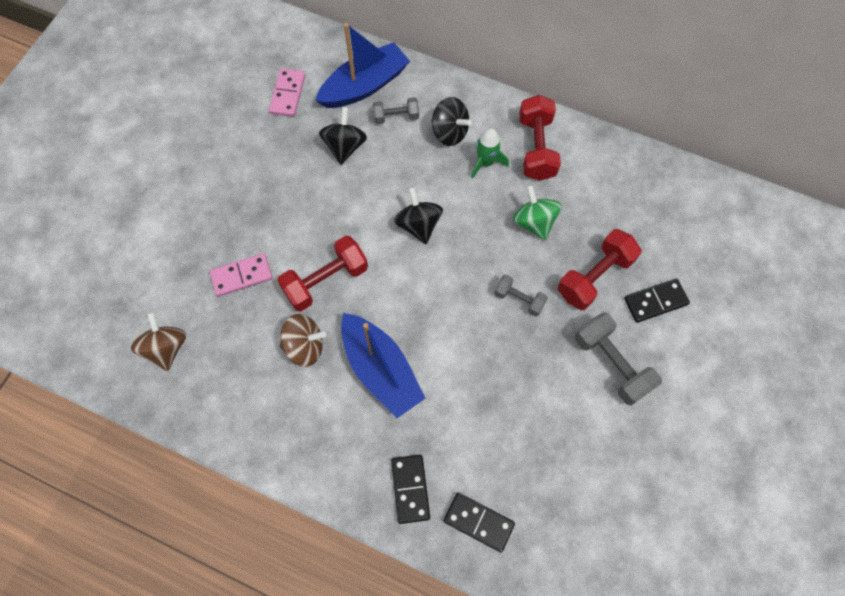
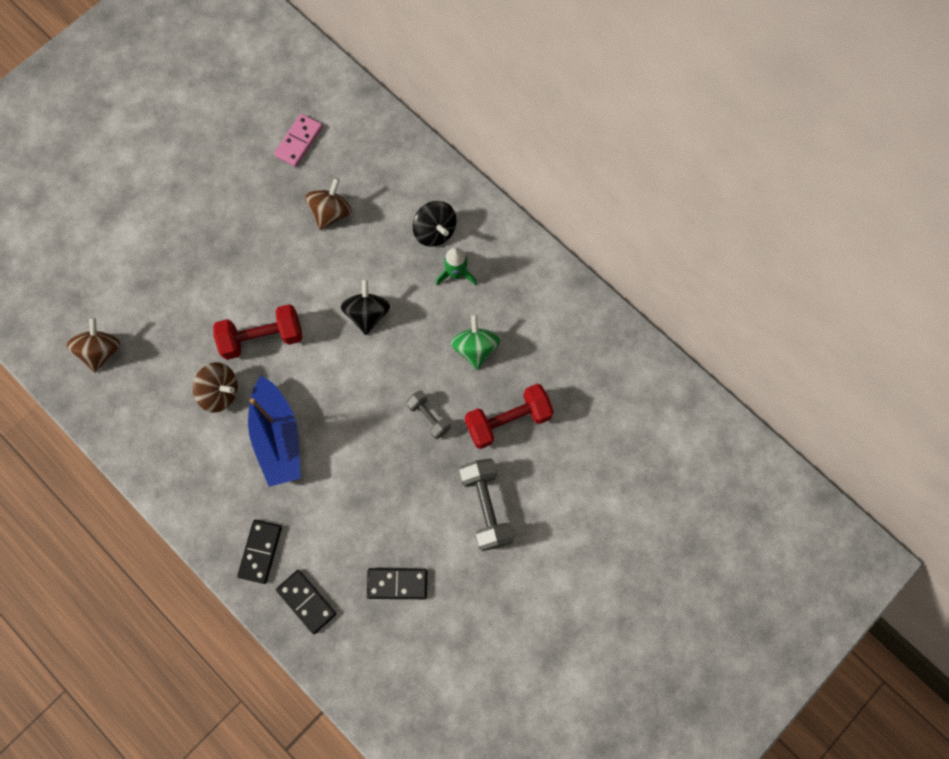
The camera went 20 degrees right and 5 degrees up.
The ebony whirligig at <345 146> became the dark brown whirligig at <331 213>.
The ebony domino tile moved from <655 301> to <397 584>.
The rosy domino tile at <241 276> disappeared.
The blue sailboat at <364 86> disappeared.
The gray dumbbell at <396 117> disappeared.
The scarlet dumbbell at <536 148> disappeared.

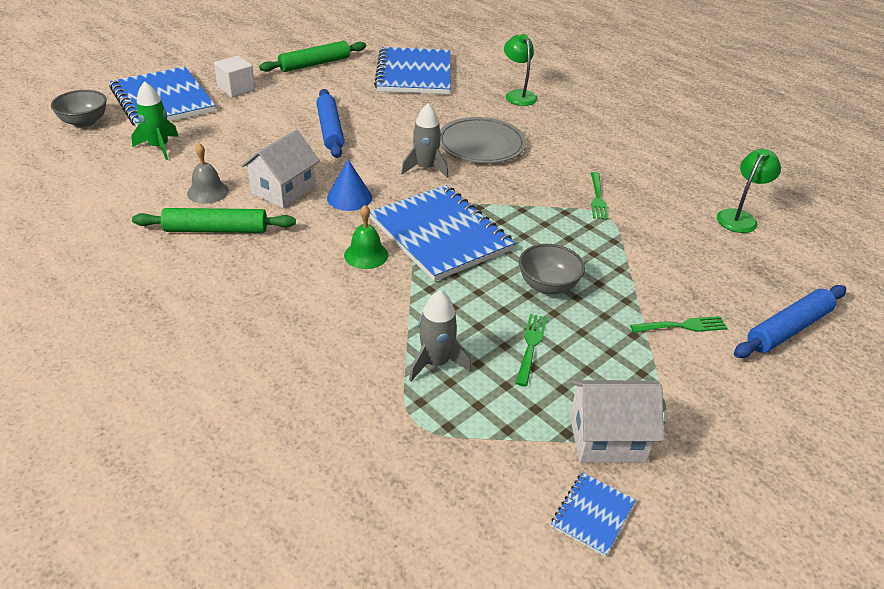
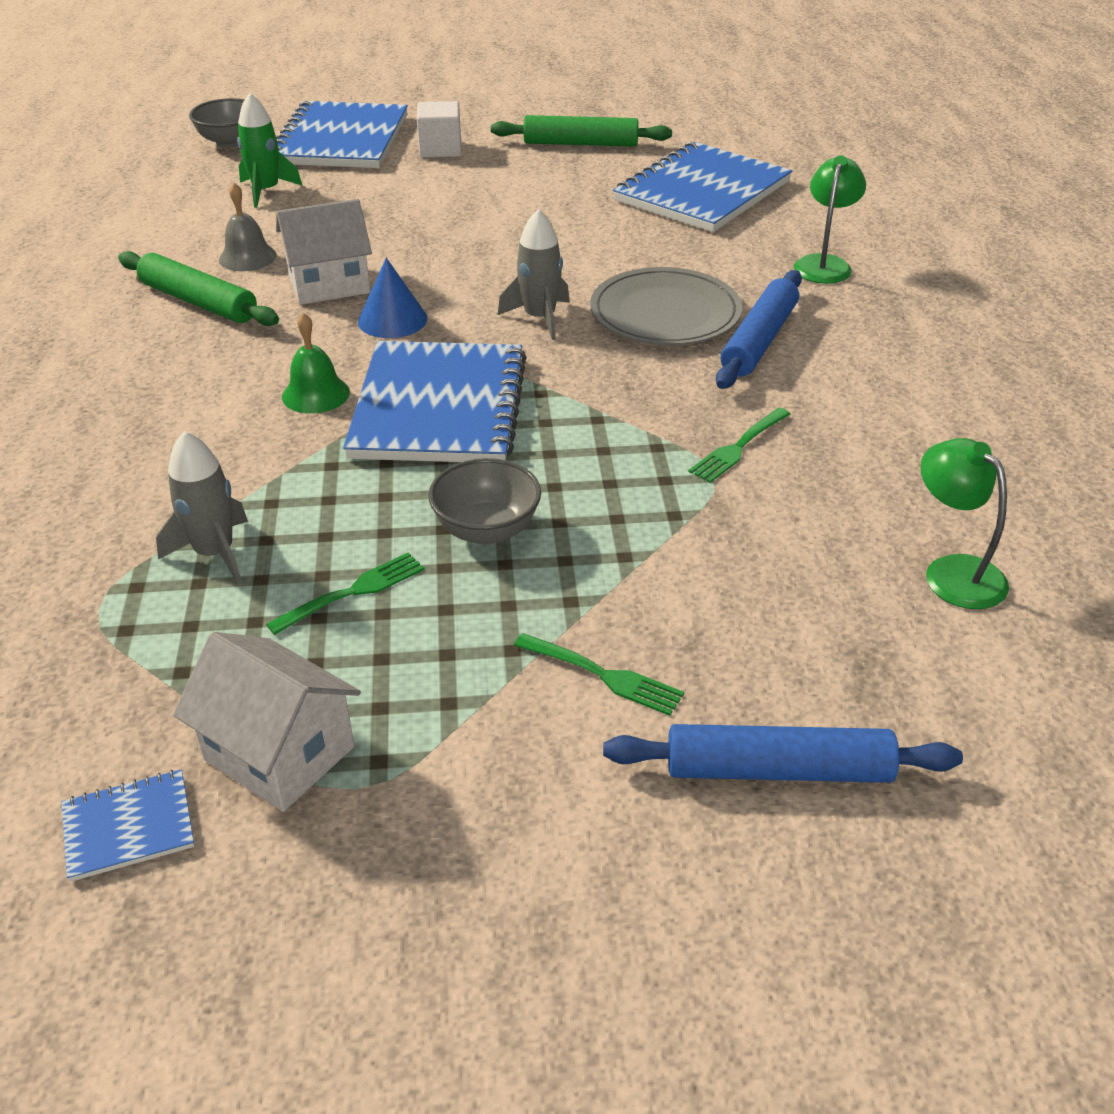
The camera went 40 degrees right and 0 degrees up.
The blue pastry roller moved from <330 130> to <759 341>.
The leaf-green desk lamp at <739 217> turned 105 degrees counterclockwise.

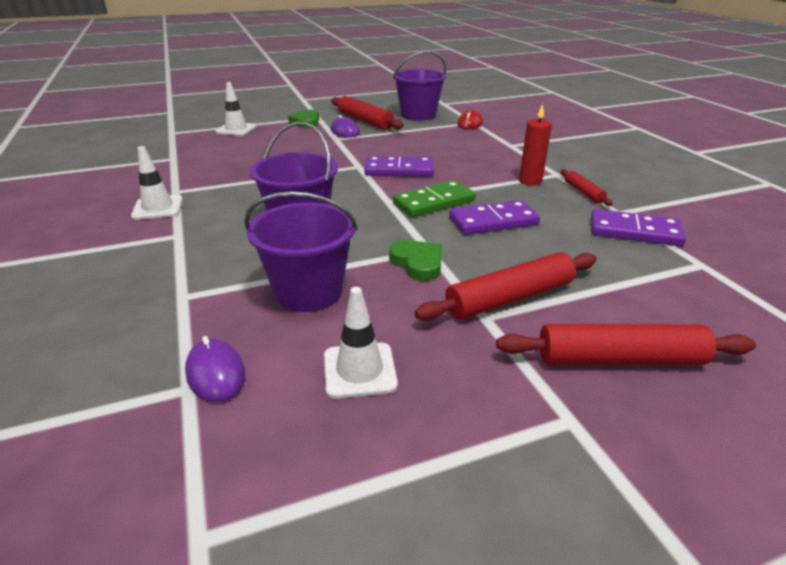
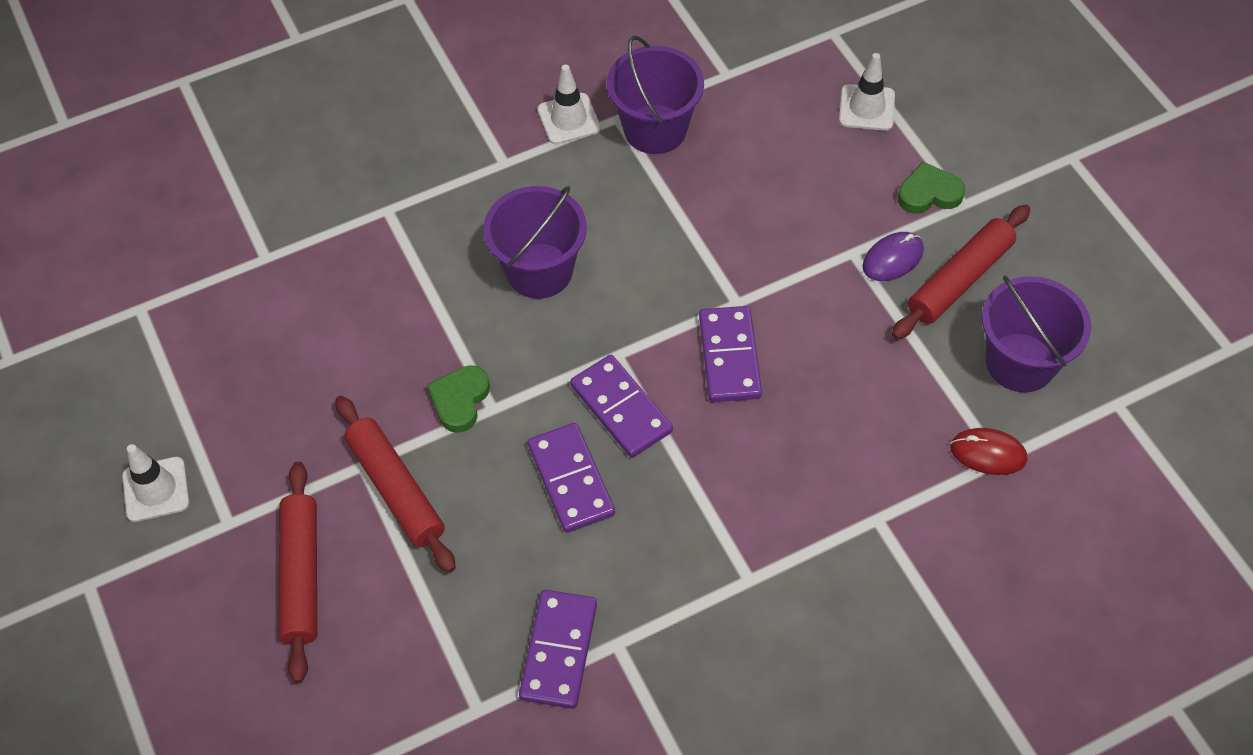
The camera went 85 degrees right and 25 degrees up.
The white traffic cone moved from <359 370> to <156 489>.
The leaf-green heart shape at <418 263> turned 150 degrees clockwise.
The leaf-green domino tile at <434 202> became the royal purple domino tile at <621 409>.
The royal purple pail moved from <309 291> to <655 129>.
The royal purple PC mouse at <215 373> disappeared.
The scarlet wax candle at <530 181> disappeared.
The scarlet pastry roller at <583 192> disappeared.

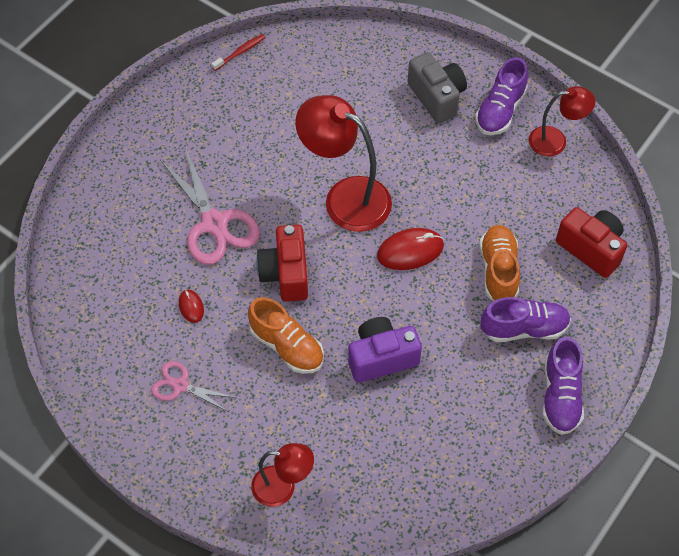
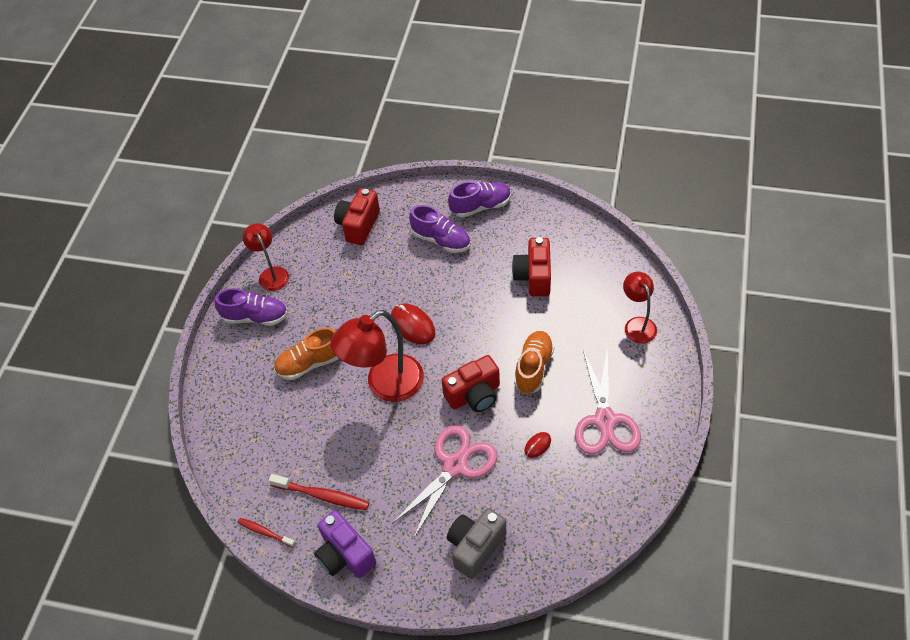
The camera went 110 degrees left and 5 degrees down.
The scarlet dental brush at <322 495> appeared.
The orange-coloured sneaker moved from <498 270> to <310 363>.
The royal purple camera moved from <381 358> to <345 555>.
The scarlet desk lamp at <345 197> turned 45 degrees clockwise.
The royal purple sneaker at <524 328> turned 150 degrees clockwise.
The gray camera moved from <437 97> to <475 547>.
The scarlet camera at <533 276> appeared.
The rosy scissors at <180 385> changed to 1.79 times the size.

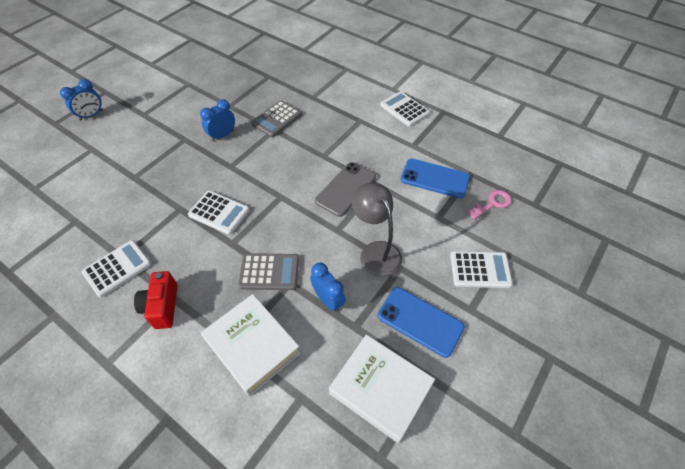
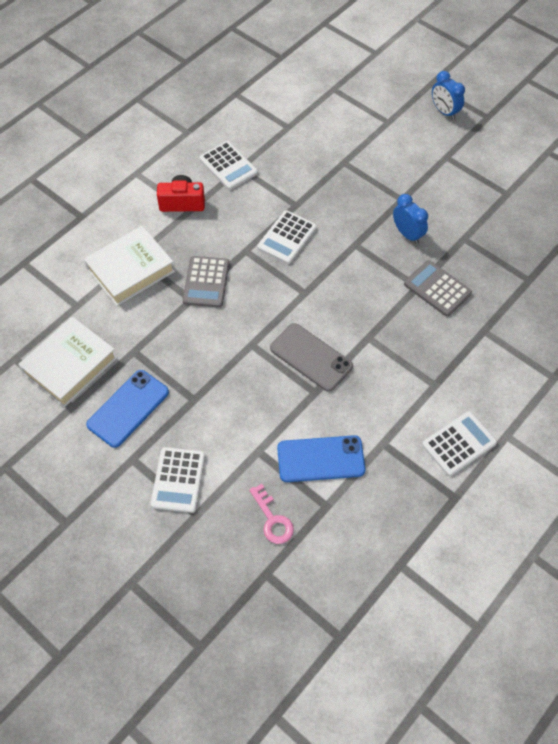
The camera went 95 degrees right and 5 degrees up.
The blue mobile phone at <435 178> turned 60 degrees clockwise.
The blue clock at <328 300> disappeared.
The gray desk lamp at <376 251> disappeared.

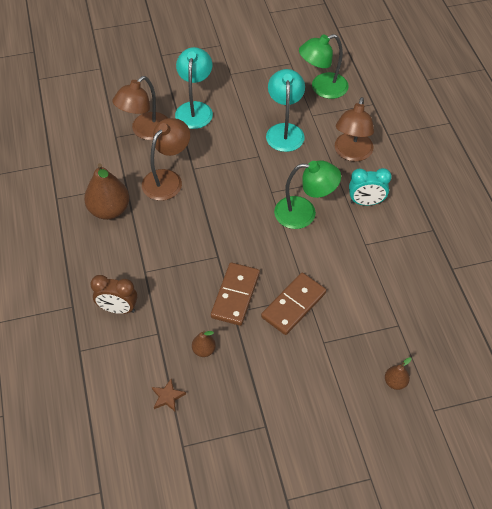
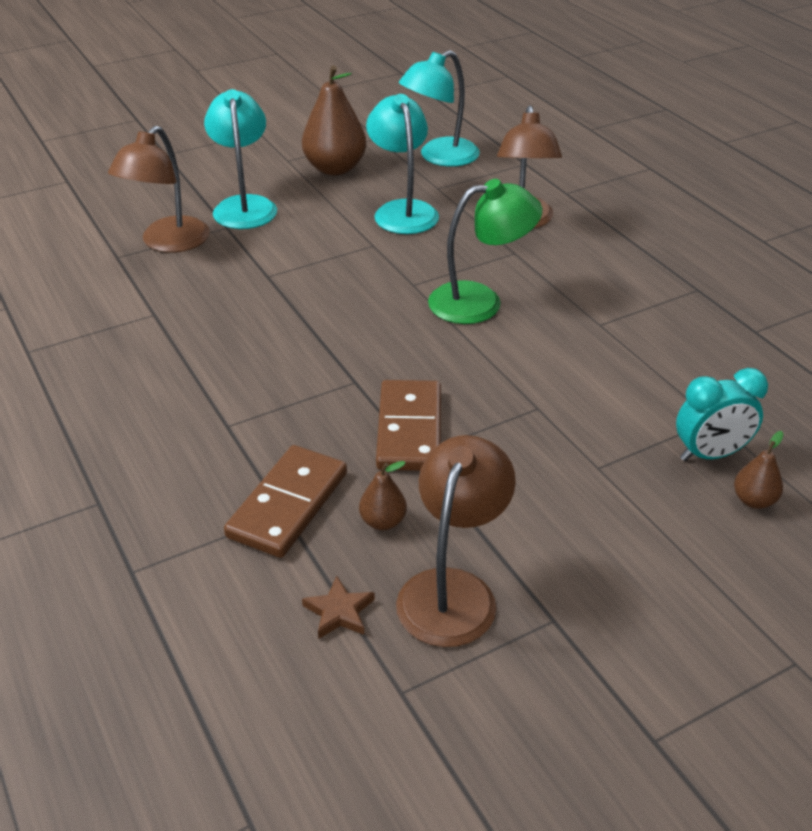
The camera went 15 degrees left and 15 degrees down.
The dark brown domino tile moved from <293 305> to <288 505>.
The dark brown pear moved from <109 210> to <335 168>.
The dark brown desk lamp moved from <167 179> to <453 590>.
The leaf-green desk lamp at <322 88> became the teal desk lamp at <439 157>.
The teal clock moved from <366 202> to <710 454>.
The dark brown clock at <118 309> disappeared.

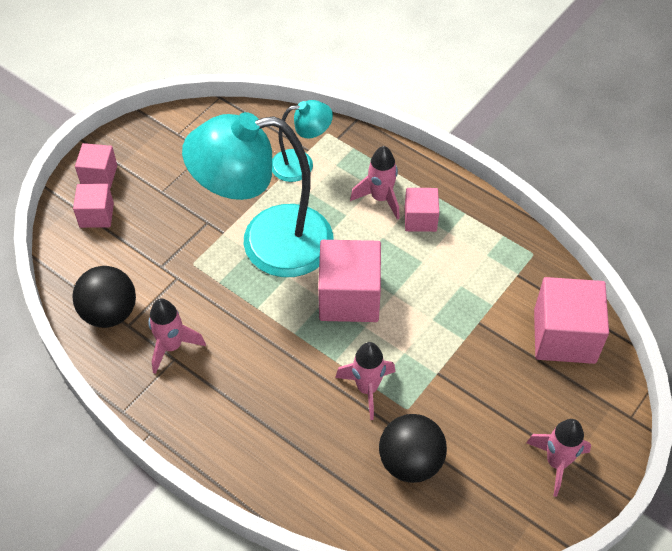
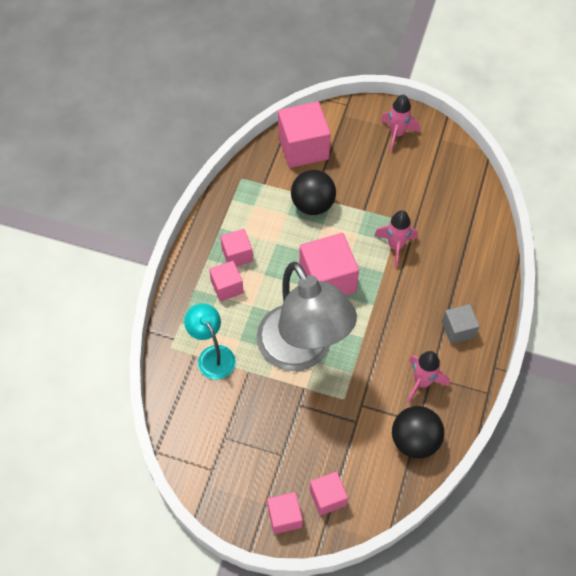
The camera went 110 degrees left and 5 degrees up.
The rosy toy rocket at <380 198> was replaced by the rosy cube at <227 287>.
The teal desk lamp at <267 243> became the gray desk lamp at <302 351>.
The ebony sphere moved from <410 461> to <312 205>.
The gray cube at <458 330> appeared.

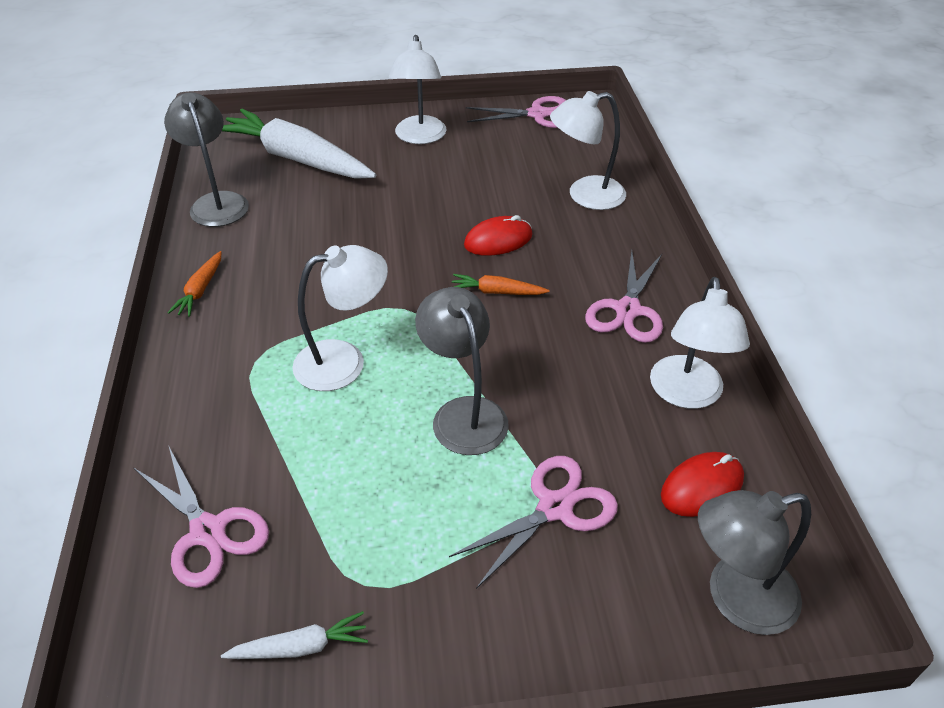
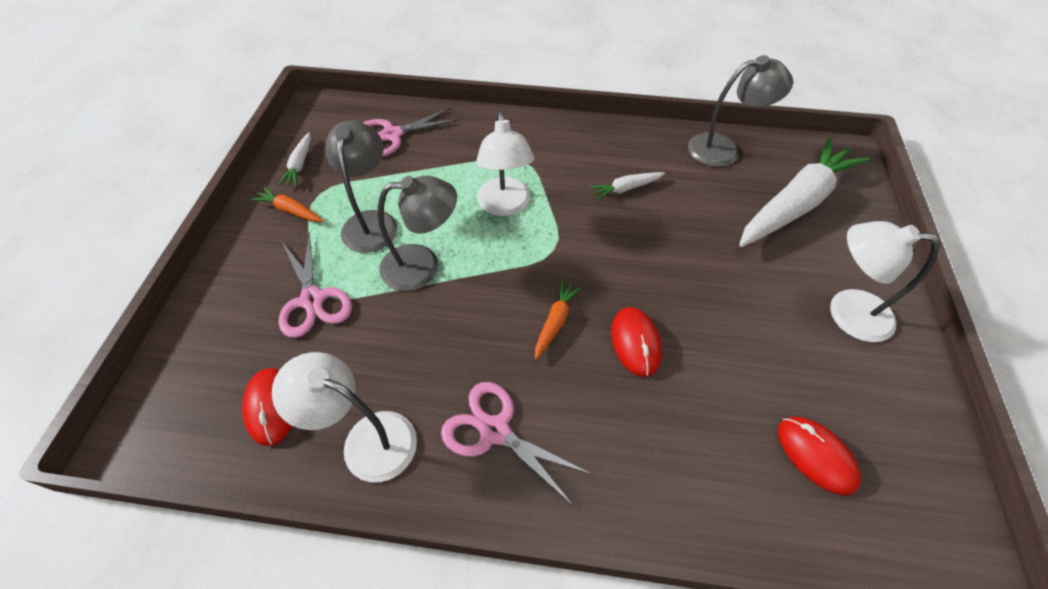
The camera went 105 degrees right and 10 degrees up.
The orange-coloured root vegetable moved from <200 290> to <290 210>.
The gray desk lamp moved from <735 598> to <371 221>.
The white root vegetable at <625 189> appeared.
The scarlet PC mouse at <816 455> appeared.
The rosy scissors at <537 114> disappeared.
The white desk lamp at <585 196> disappeared.

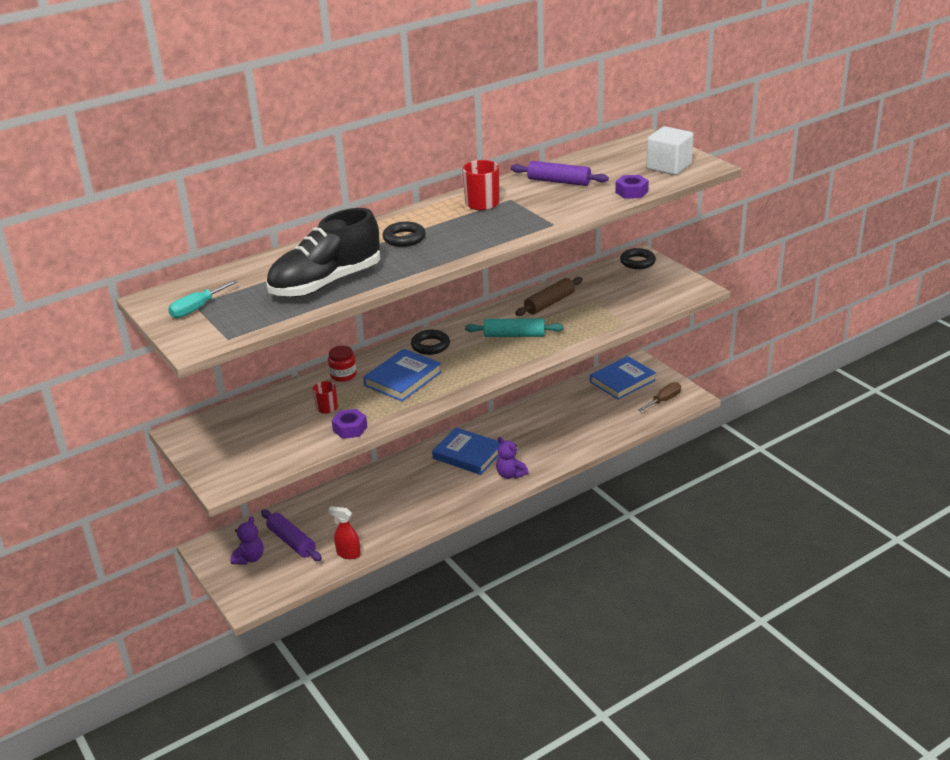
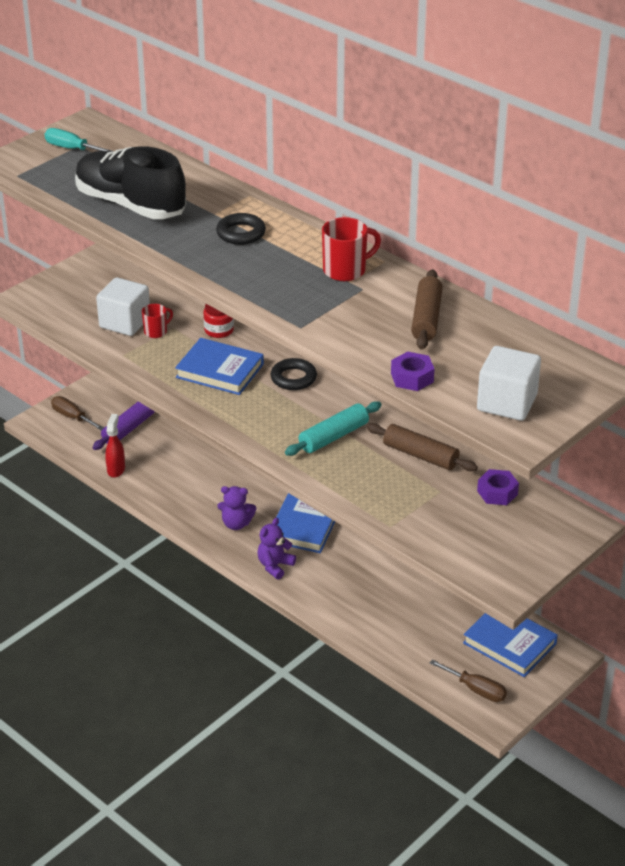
The camera went 75 degrees right and 5 degrees up.
The dark brown hand screwdriver at <72 417> appeared.
The white cube at <125 322> appeared.
The royal purple stuffed bear moved from <249 558> to <236 524>.
The teal pastry roller at <514 335> turned 60 degrees clockwise.
The royal purple pastry roller at <559 181> became the dark brown pastry roller at <426 318>.
The royal purple hexagon nut moved from <350 428> to <497 493>.
The ebony ring at <637 262> disappeared.

